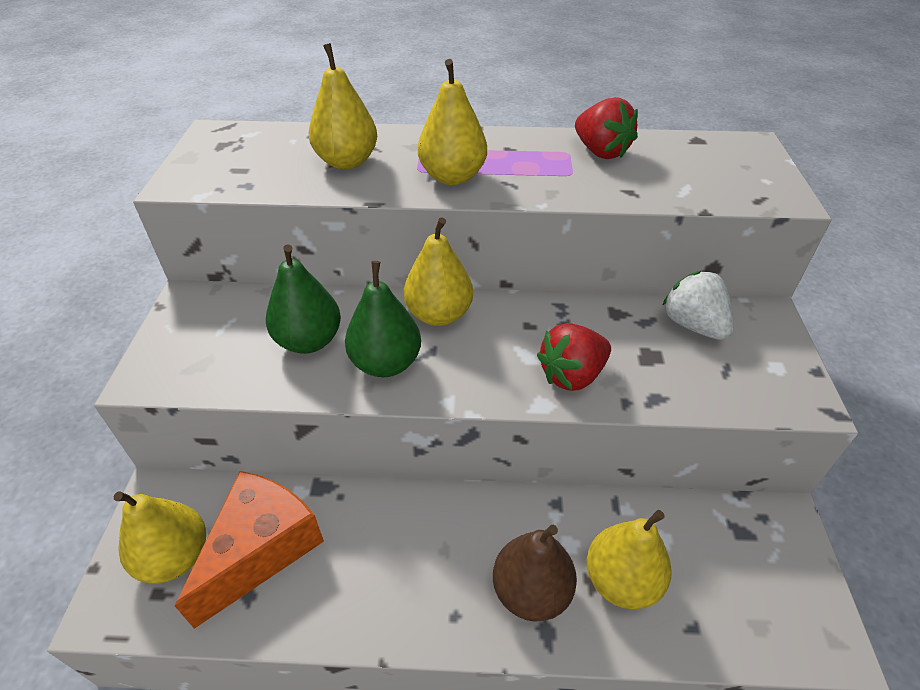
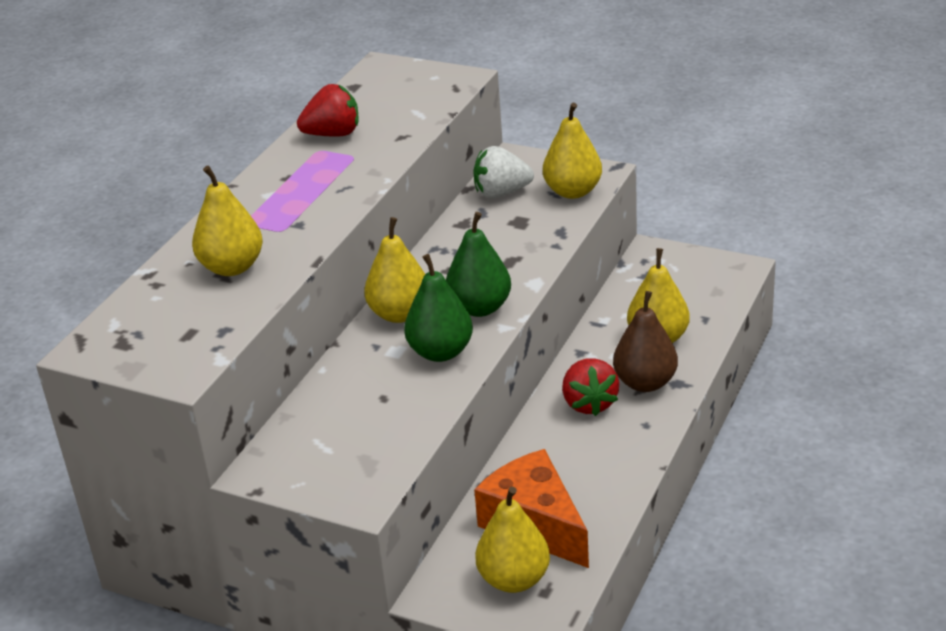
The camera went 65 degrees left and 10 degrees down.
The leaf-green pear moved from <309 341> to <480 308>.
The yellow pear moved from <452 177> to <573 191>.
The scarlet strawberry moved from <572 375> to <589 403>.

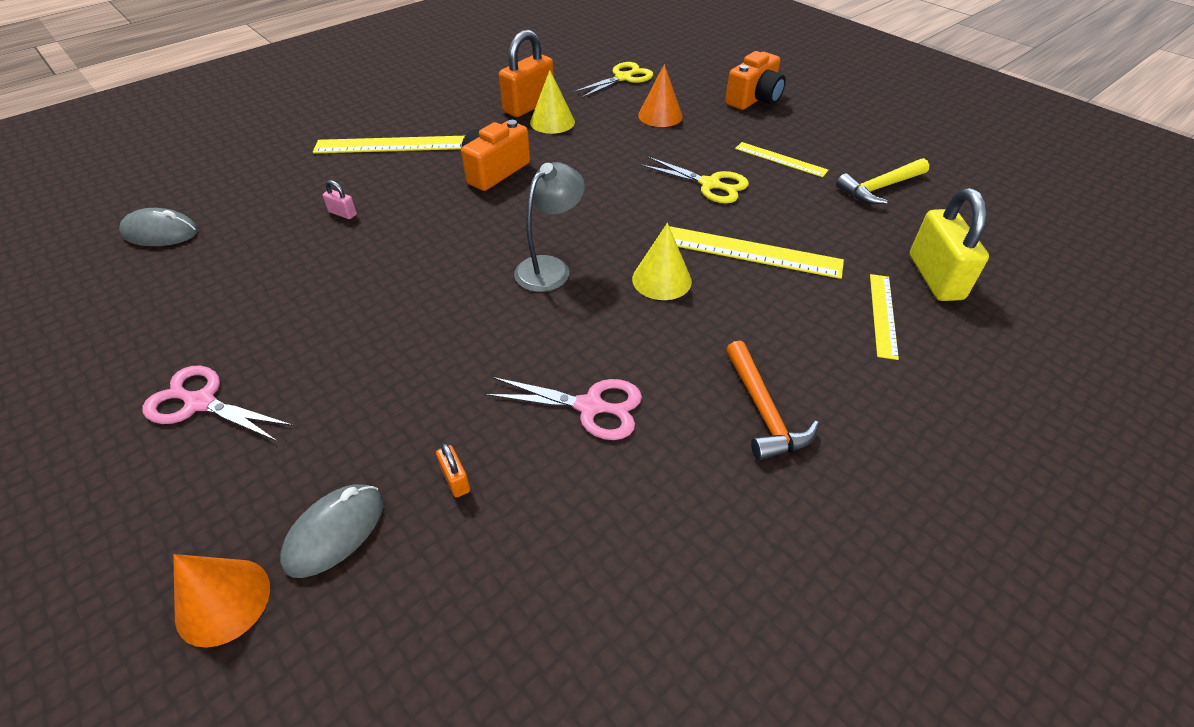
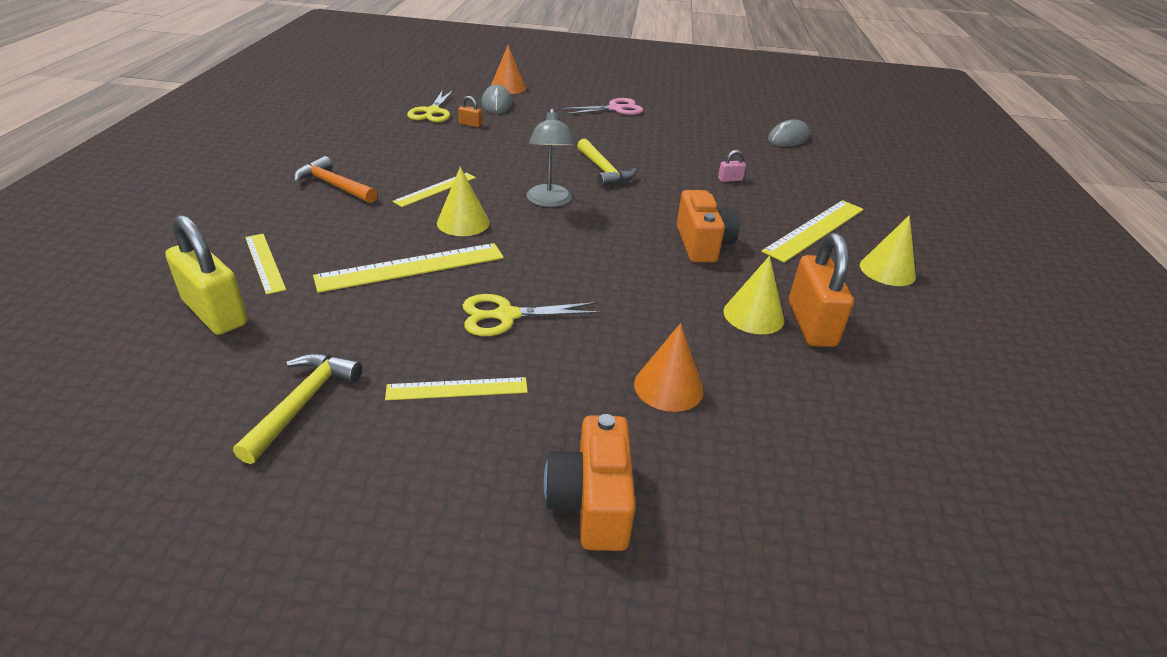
The camera went 135 degrees right and 10 degrees down.
The yellow ruler at <435 189> appeared.
The yellow scissors moved from <623 78> to <432 112>.
The yellow hammer at <603 170> appeared.
The yellow cone at <887 270> appeared.
The rosy scissors at <590 406> disappeared.

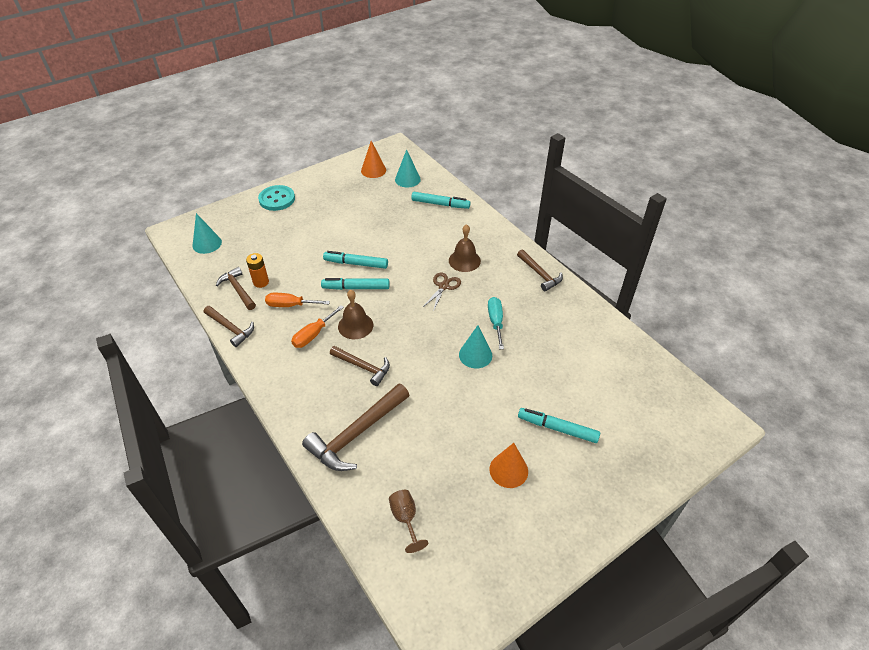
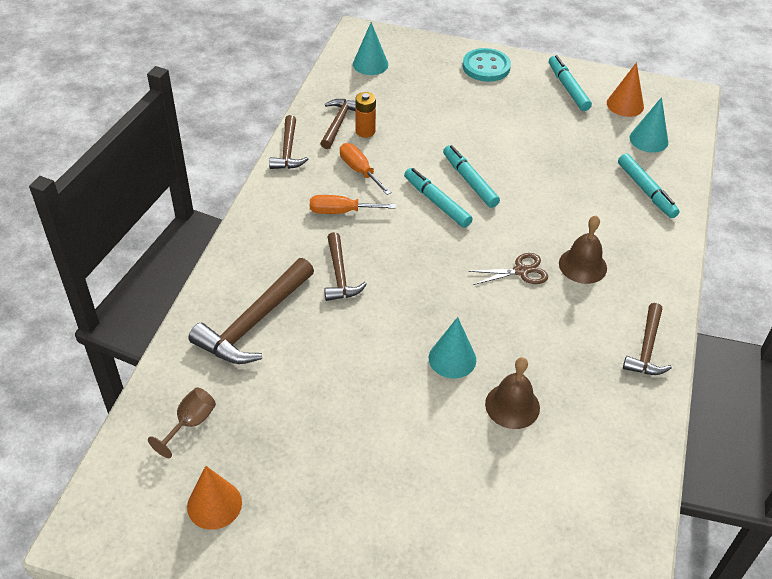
The camera went 50 degrees right and 0 degrees up.
The orange-coloured cone moved from <508 470> to <214 504>.
The dark brown hammer at <356 434> turned 60 degrees counterclockwise.
The dark brown hand bell moved from <355 325> to <512 406>.
The teal marker moved from <557 428> to <568 88>.
The teal hand screwdriver at <495 322> disappeared.

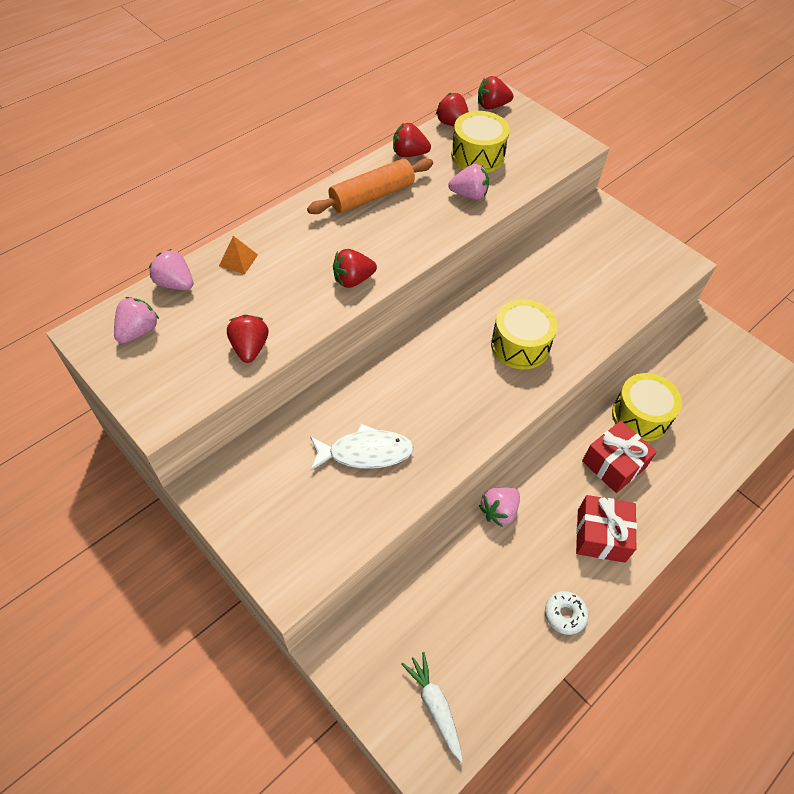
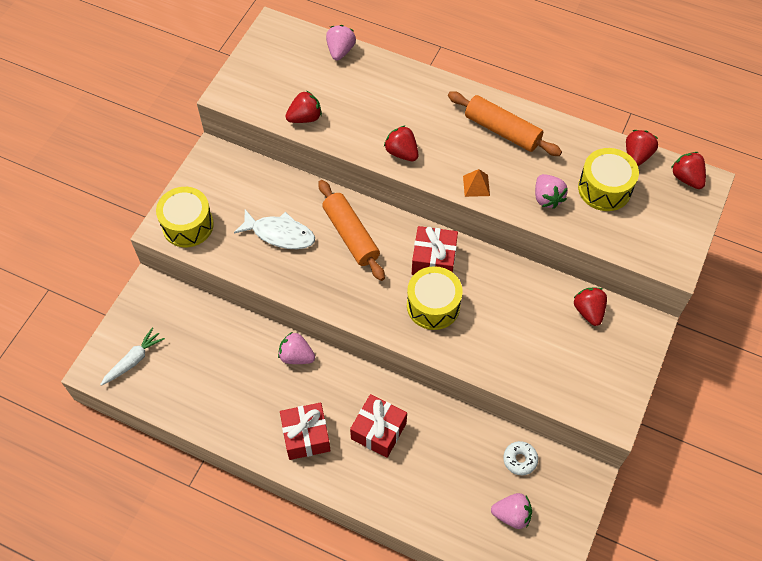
The camera went 70 degrees right and 5 degrees up.
The yellow toy drum moved from <640 416> to <187 225>.
The white fish figure at <365 452> turned 45 degrees counterclockwise.
The orange-coloured pastry roller at <351 235> appeared.
The scarlet wrapped gift at <433 260> appeared.
The orange-coloured solid pyramid moved from <238 260> to <476 185>.
The rosy strawberry moved from <138 331> to <512 515>.
The white donut moved from <564 614> to <520 460>.
The scarlet strawberry moved from <409 154> to <588 311>.

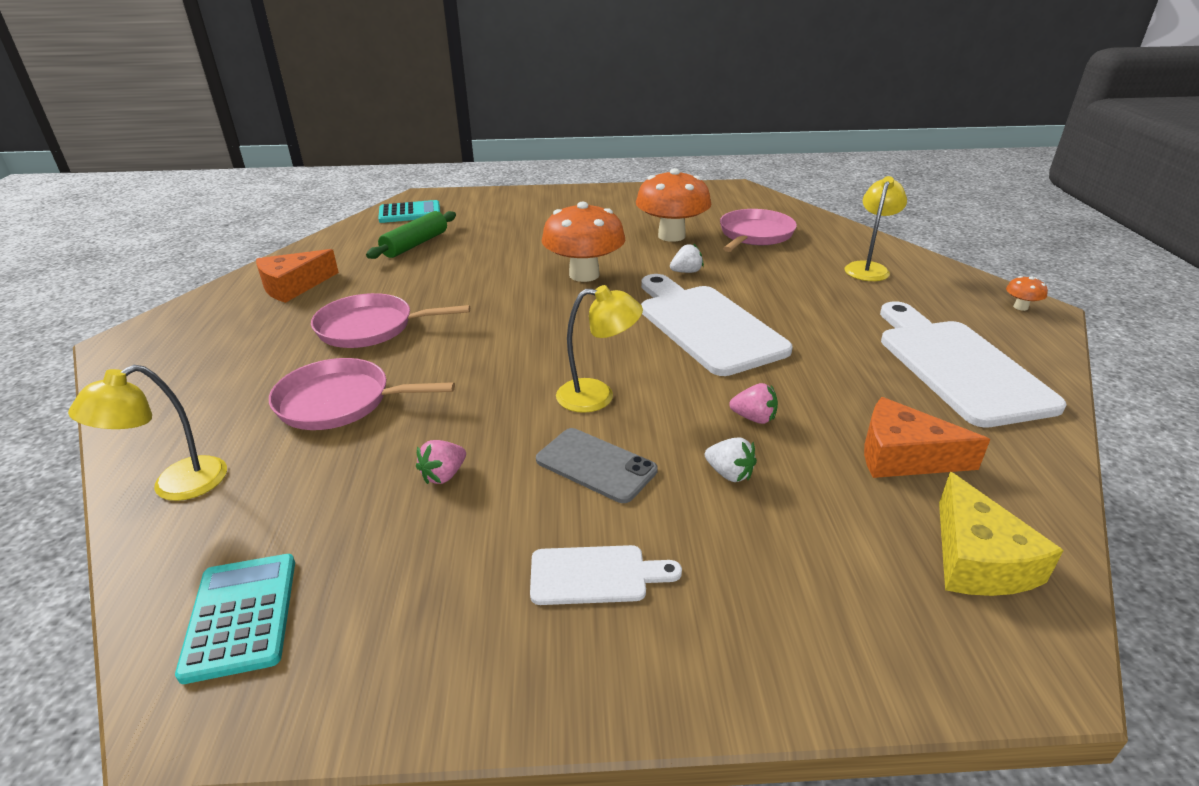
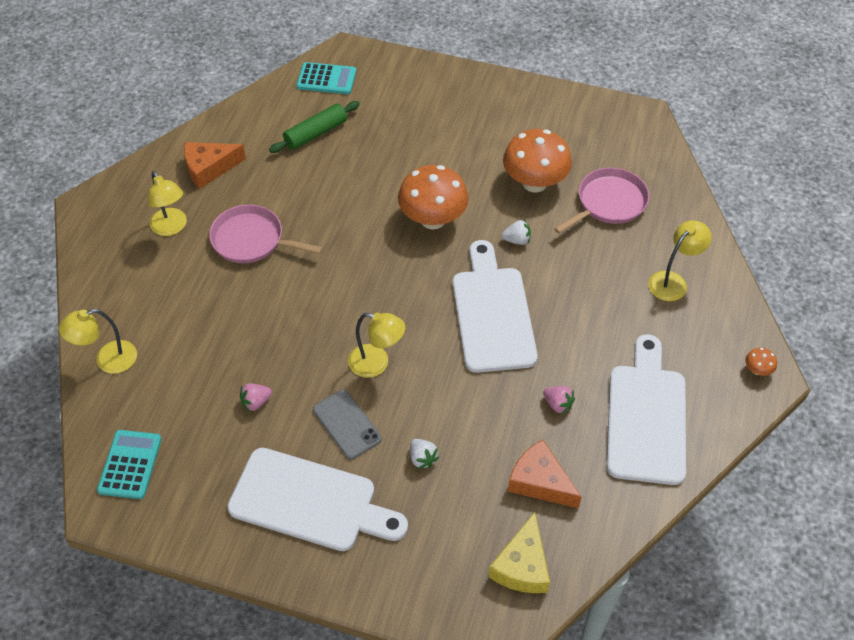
The camera went 20 degrees right and 20 degrees up.
The yellow desk lamp at <171 228> appeared.
The white cutting board at <595 575> changed to 2.10 times the size.
The rosy strawberry moved from <754 418> to <558 404>.
The rosy pan at <340 402> disappeared.

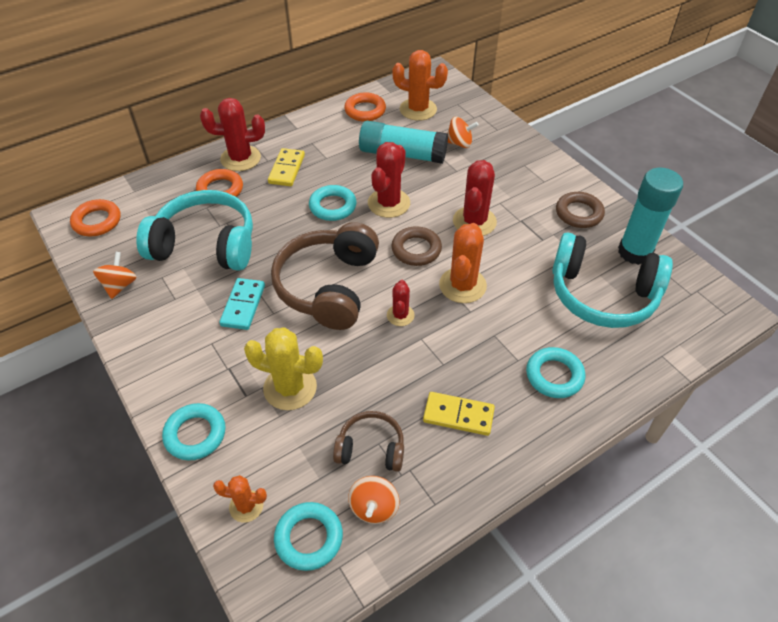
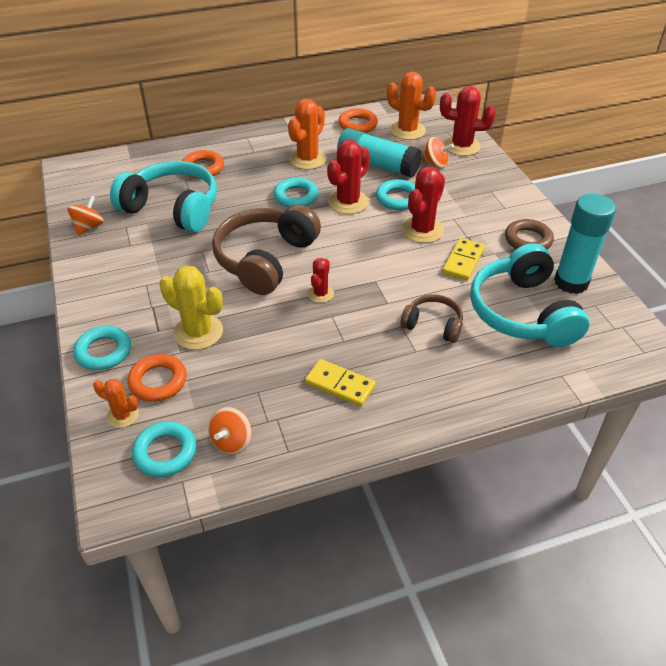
The camera went 15 degrees right and 5 degrees down.
The orange-coloured ring moved from <97 221> to <158 381>.
The orange-coloured prickly plant moved from <462 285> to <307 159>.
The teal ring moved from <554 375> to <398 198>.
The dark brown headset moved from <371 448> to <433 325>.
The scarlet prickly plant moved from <240 158> to <461 146>.
The yellow domino tile moved from <286 169> to <463 261>.
The teal headset at <602 294> turned 45 degrees clockwise.
The teal domino tile at <243 305> disappeared.
The dark brown ring at <416 249> disappeared.

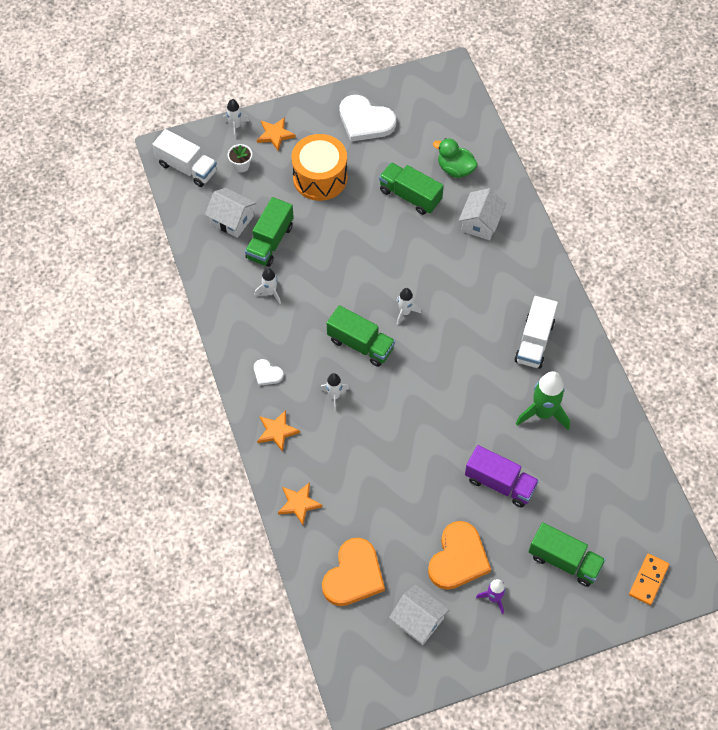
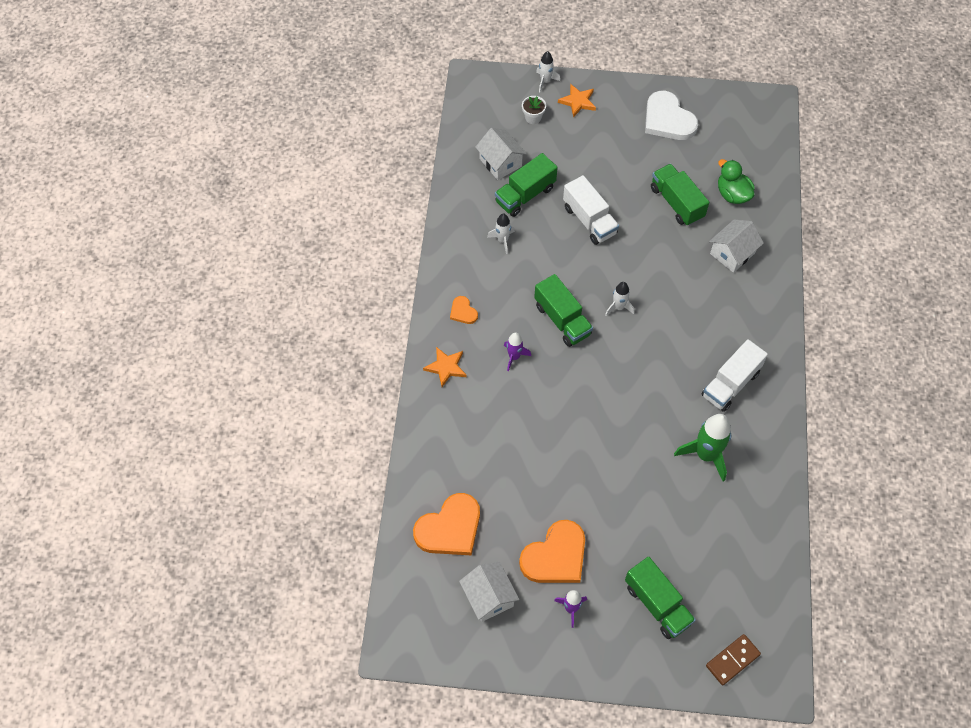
The camera went 25 degrees right and 0 degrees up.
The white heart shape at <267 374> became the orange-coloured heart shape at <463 312>.
The white toy rocket at <334 396> became the royal purple toy rocket at <514 357>.
The white lorry moved from <187 168> to <589 220>.
The orange-coloured domino tile at <648 580> became the dark brown domino tile at <732 660>.
The orange-coloured star shape at <299 504> disappeared.
The orange-coloured toy drum at <320 178> disappeared.
The royal purple lorry at <500 483> disappeared.

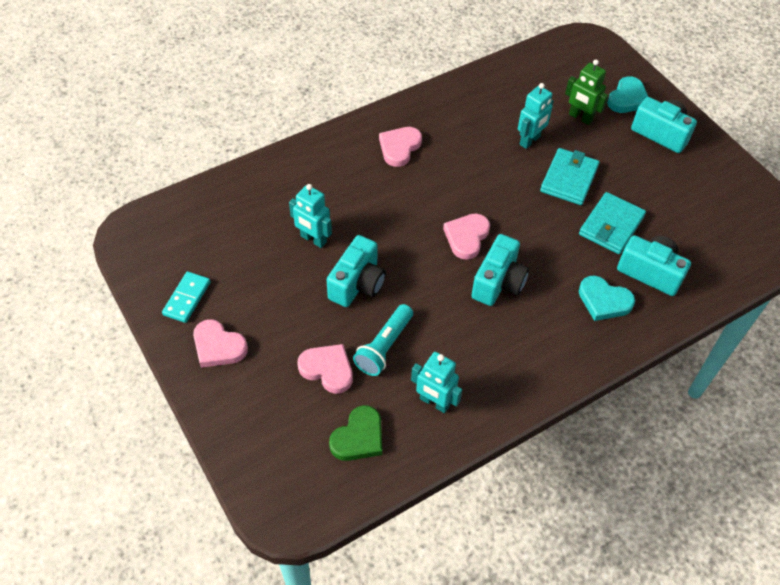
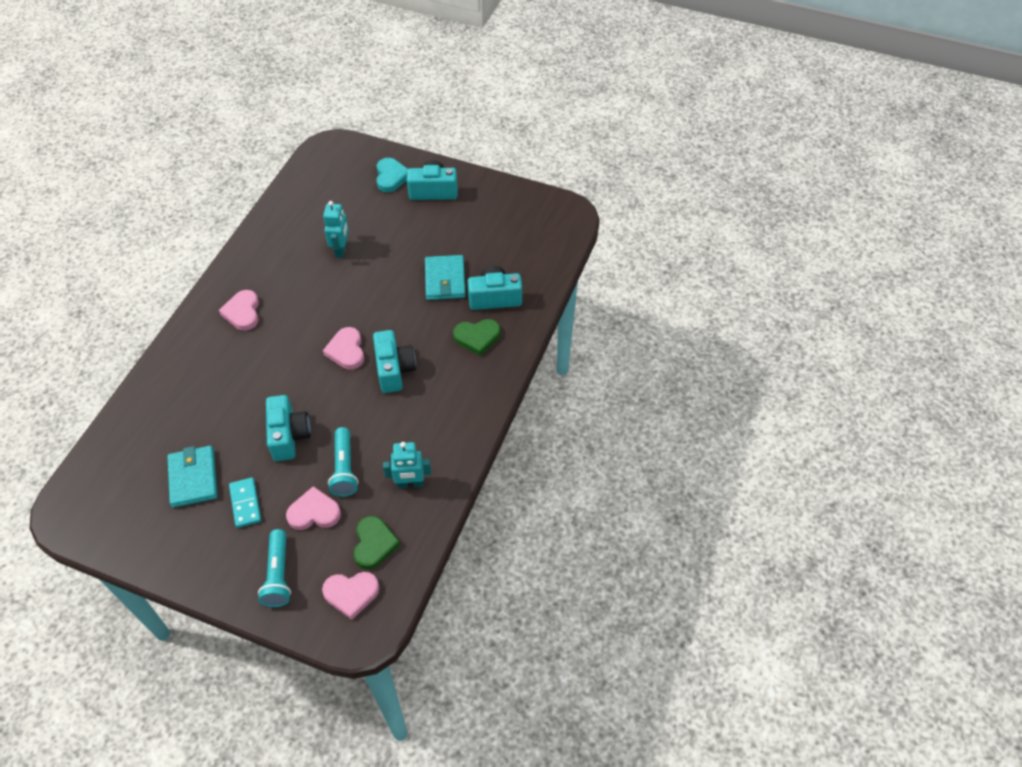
The camera went 35 degrees left and 0 degrees up.
The teal billfold moved from <569 179> to <193 478>.
The teal domino tile moved from <187 298> to <245 503>.
The teal torch at <278 574> appeared.
The rosy heart shape moved from <218 346> to <351 594>.
The teal heart shape at <604 301> became the leaf-green heart shape at <477 337>.
The teal robot at <313 239> disappeared.
The leaf-green robot at <580 117> disappeared.

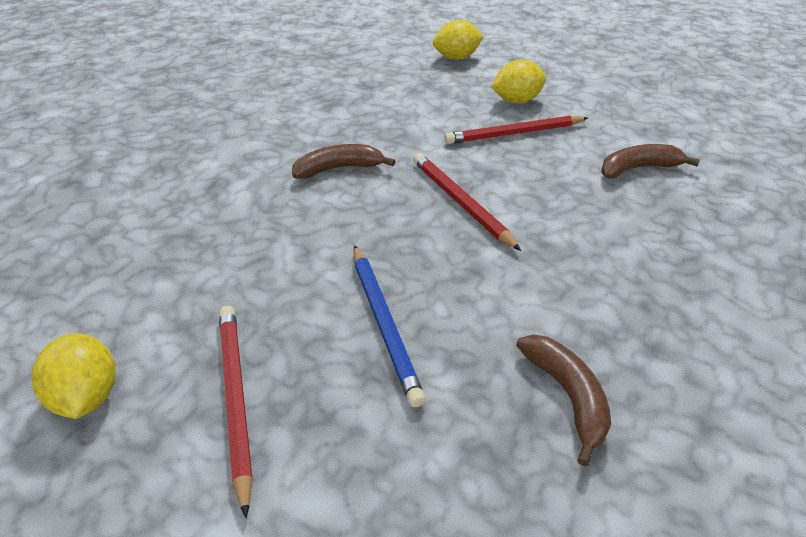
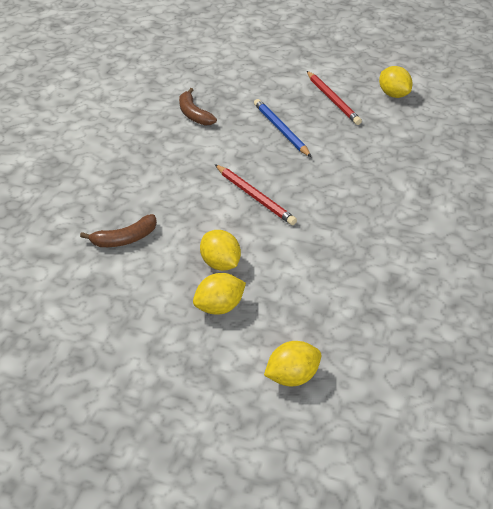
The camera went 170 degrees right and 0 degrees up.
The scarlet lead pencil at <514 133> was replaced by the yellow toy lemon at <220 264>.
The dark brown banana at <339 169> disappeared.

